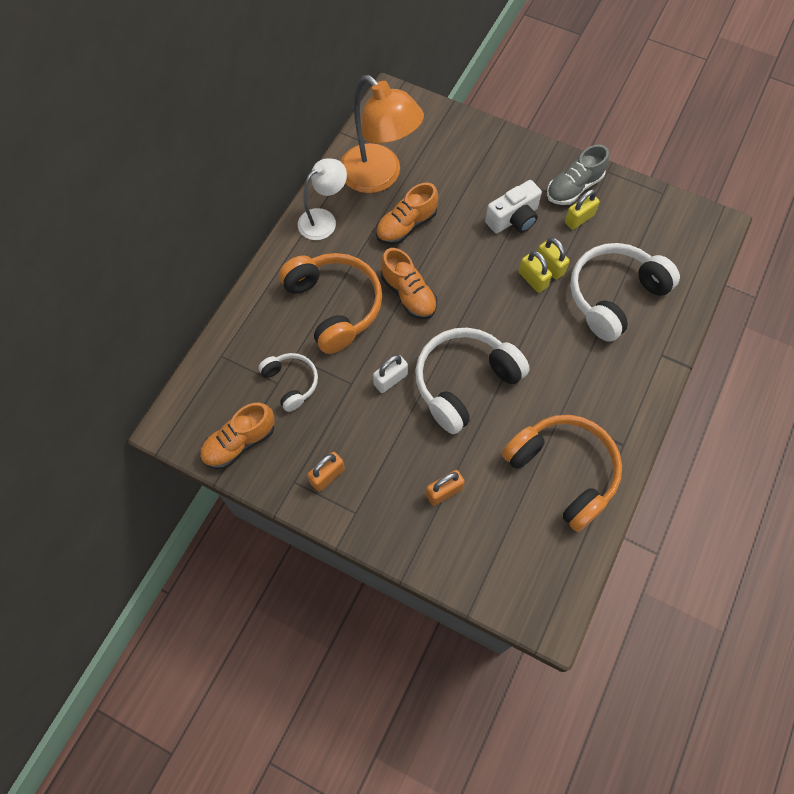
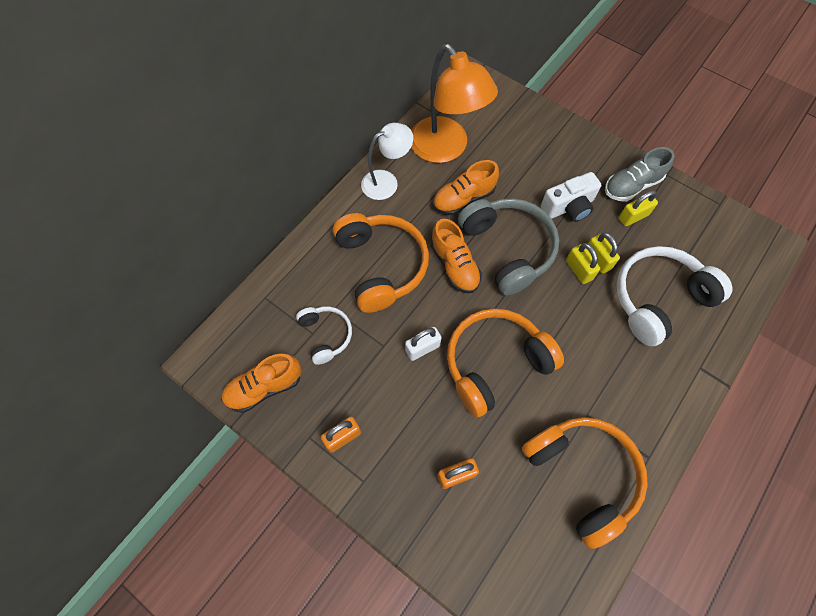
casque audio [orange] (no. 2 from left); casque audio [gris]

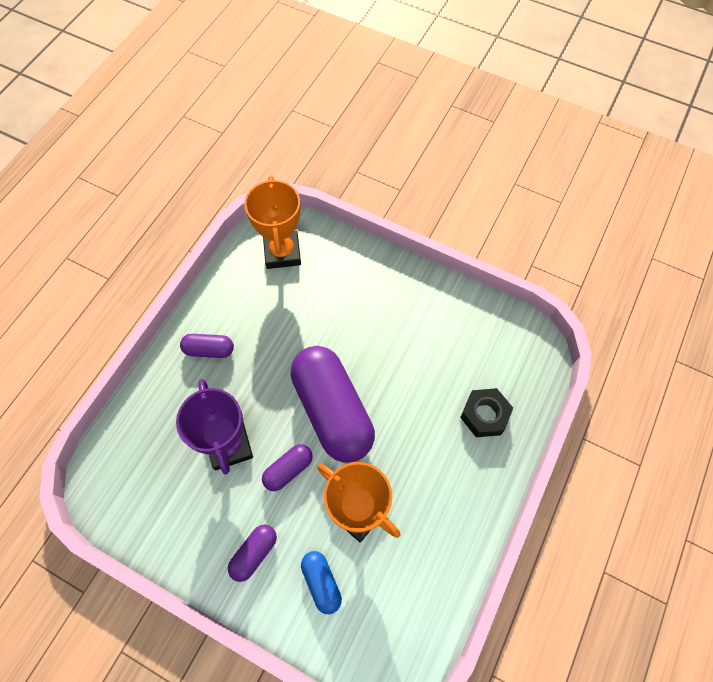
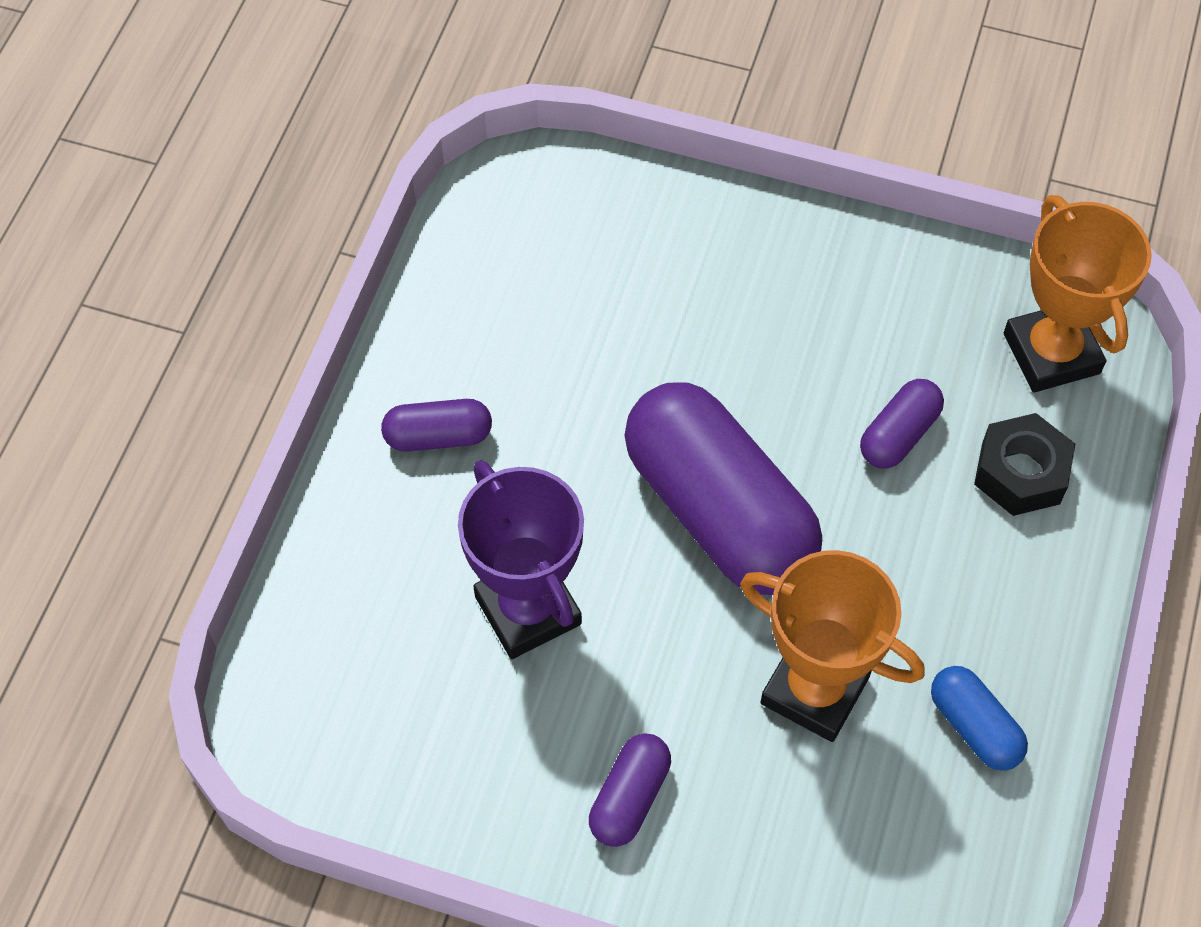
gélule [violet] (no. 4 from left); gélule [bleu]; trophée [orange] (no. 2 from left)

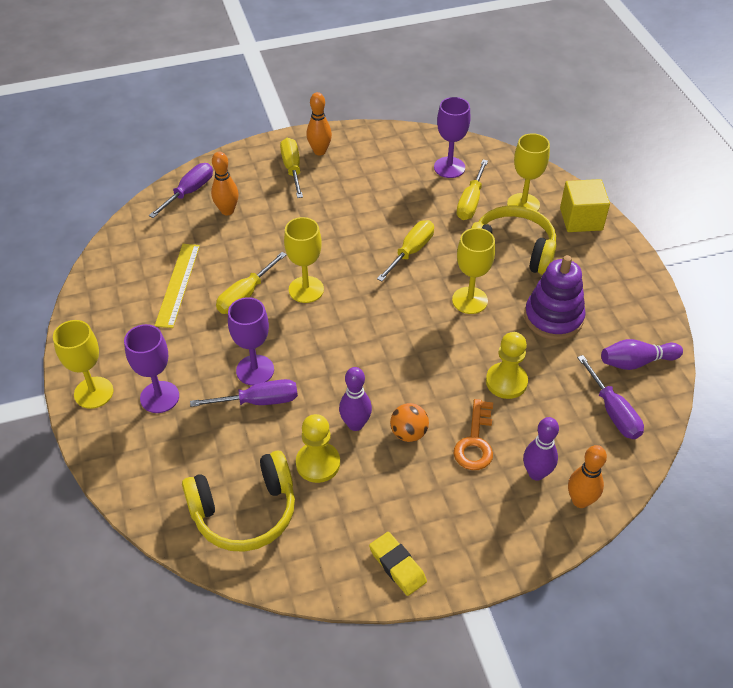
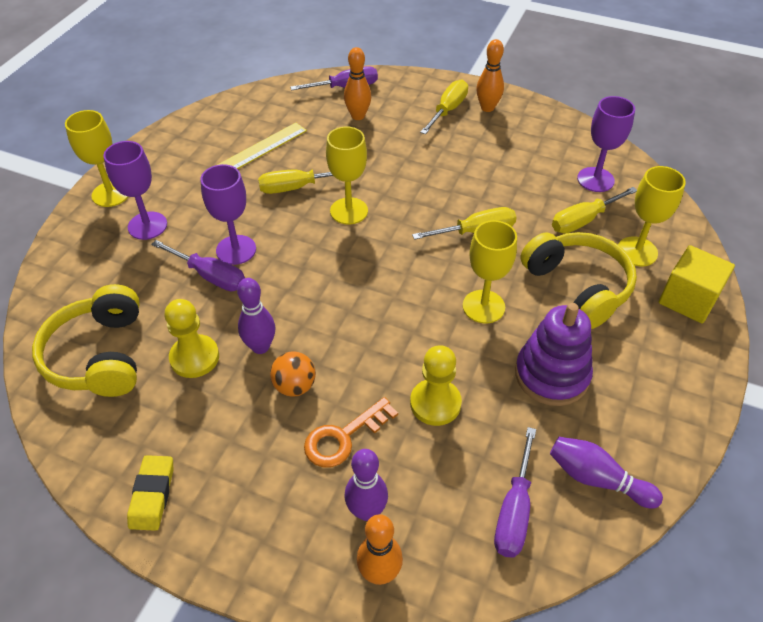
casque audio [jaune] (no. 1 from left)

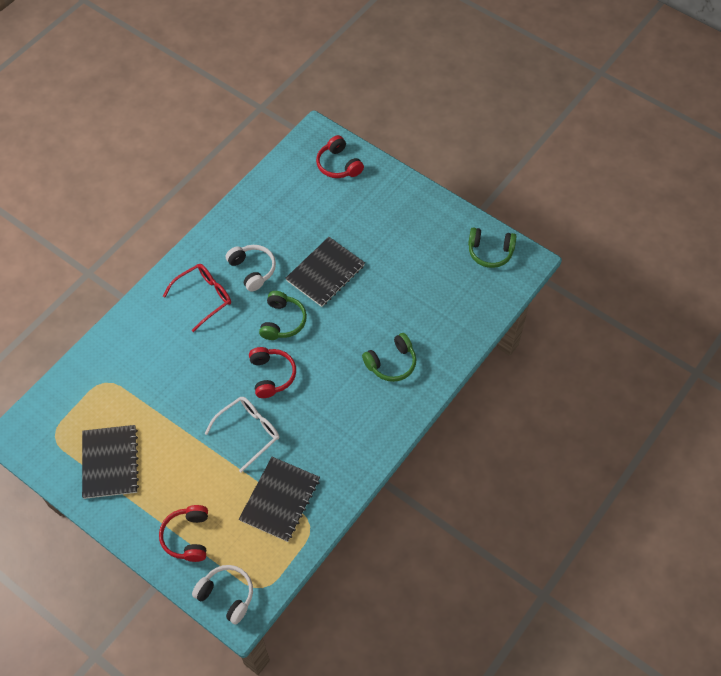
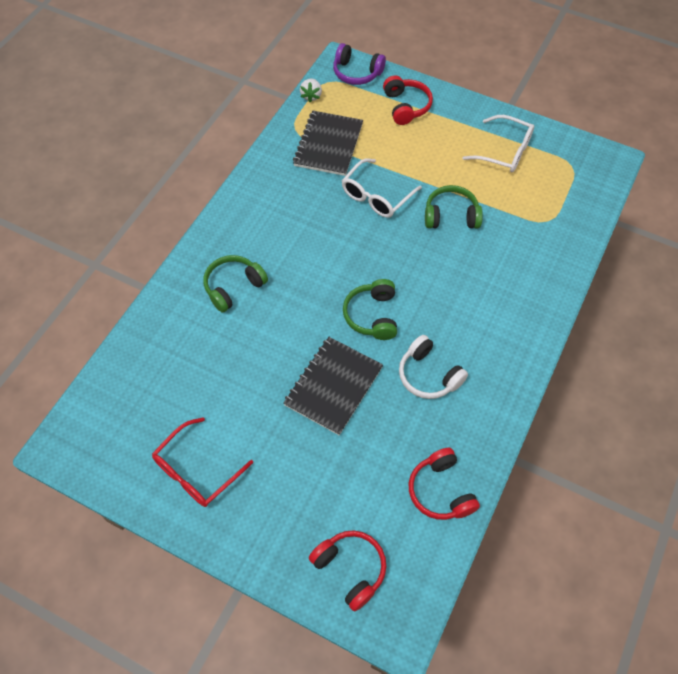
lunettes [rouge]; fraise [blanc]; casque audio [violet]; casque audio [rouge] (no. 3 from left); casque audio [vert] (no. 3 from left); lunettes [blanc] (no. 2 from left)

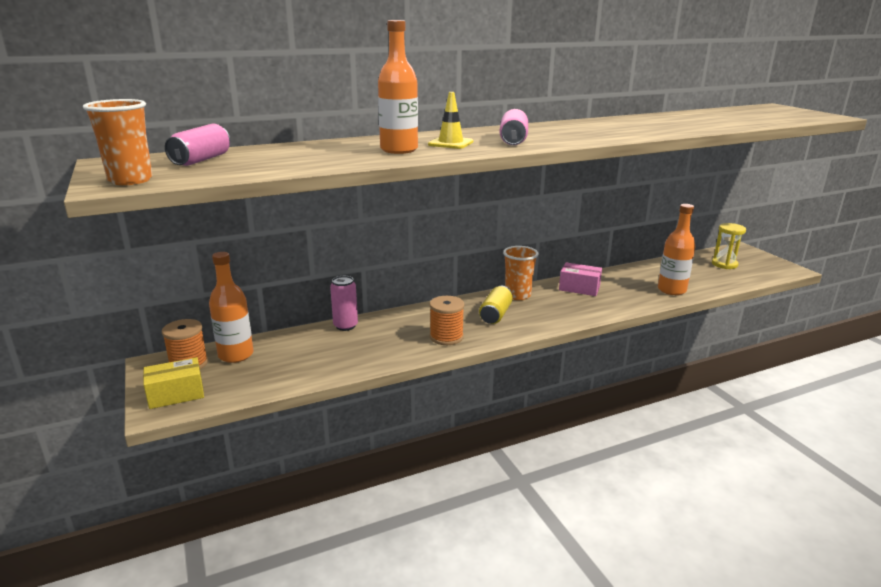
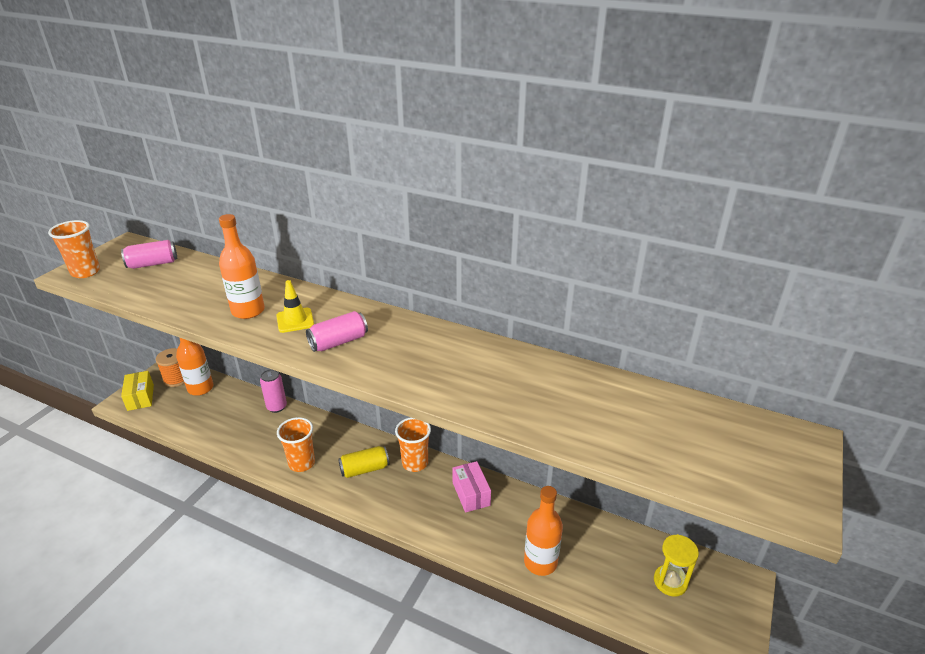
boîte [jaune]; gobelet [orange] (no. 2 from left)

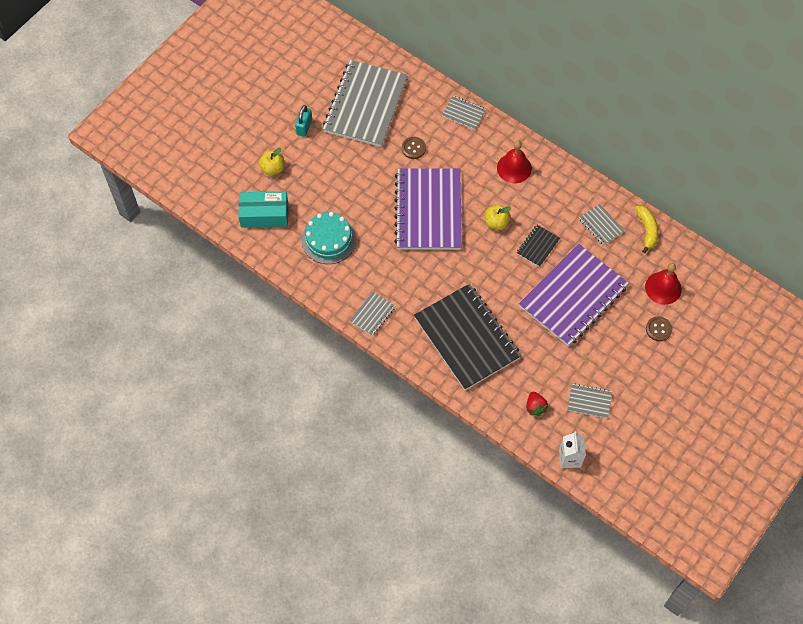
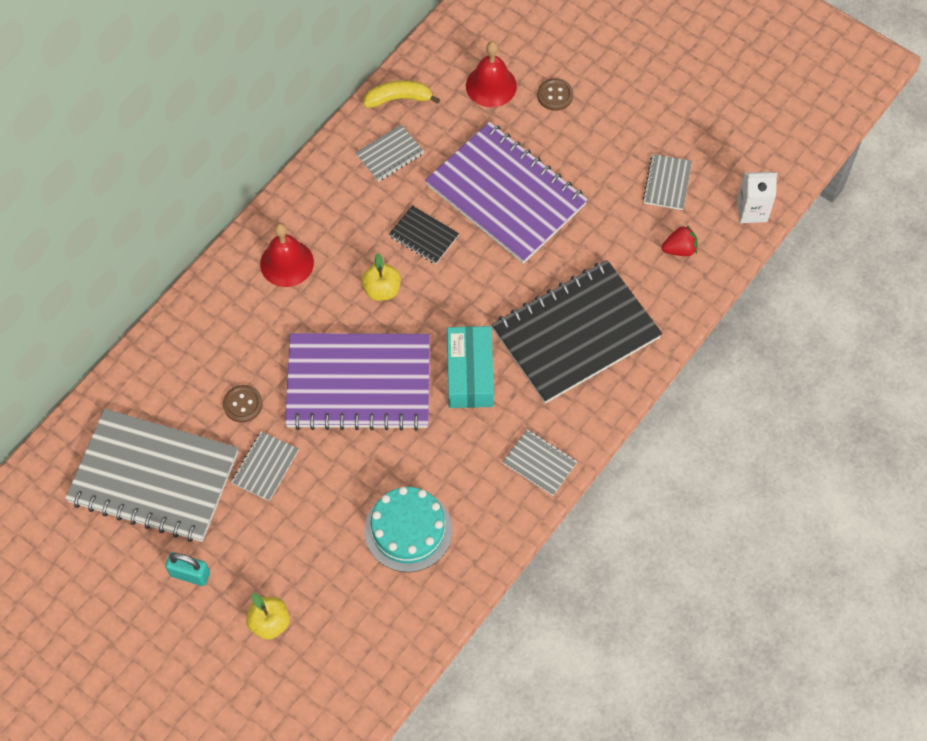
carnet [gris] (no. 2 from left); boîte [turquoise]

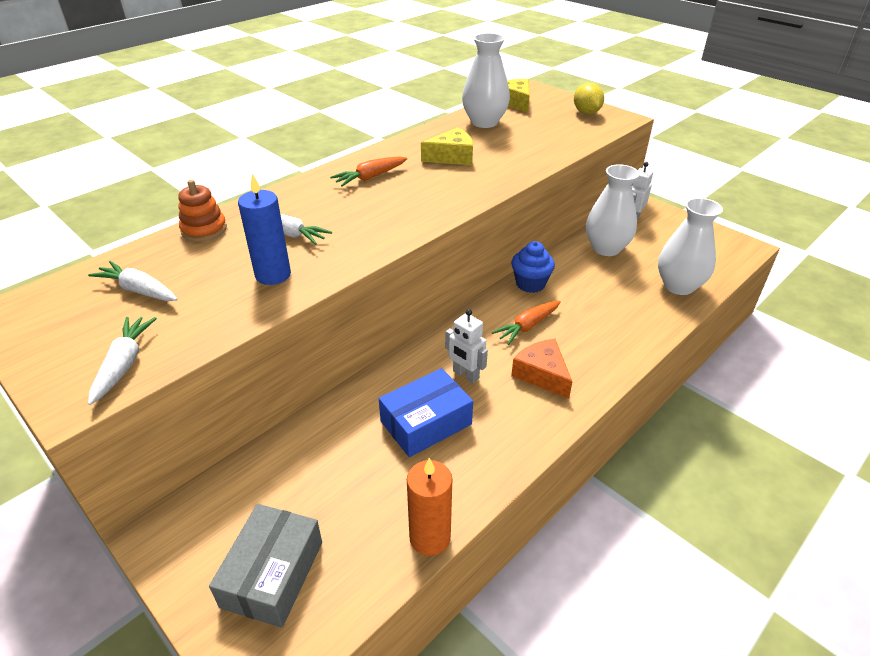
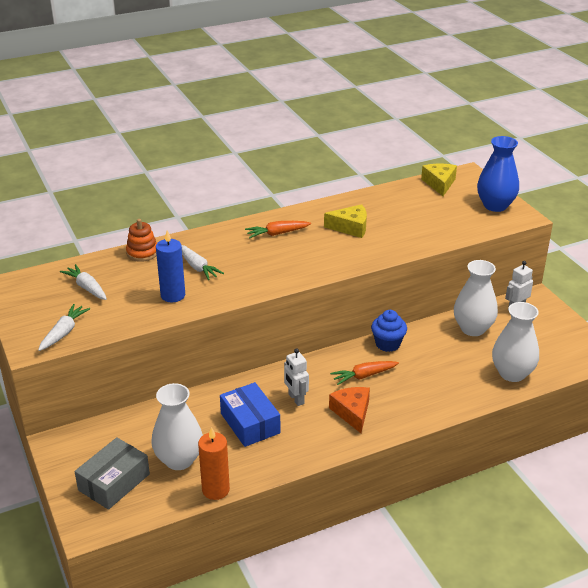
vase [blanc] (no. 1 from left); boîte [bleu]; vase [bleu]

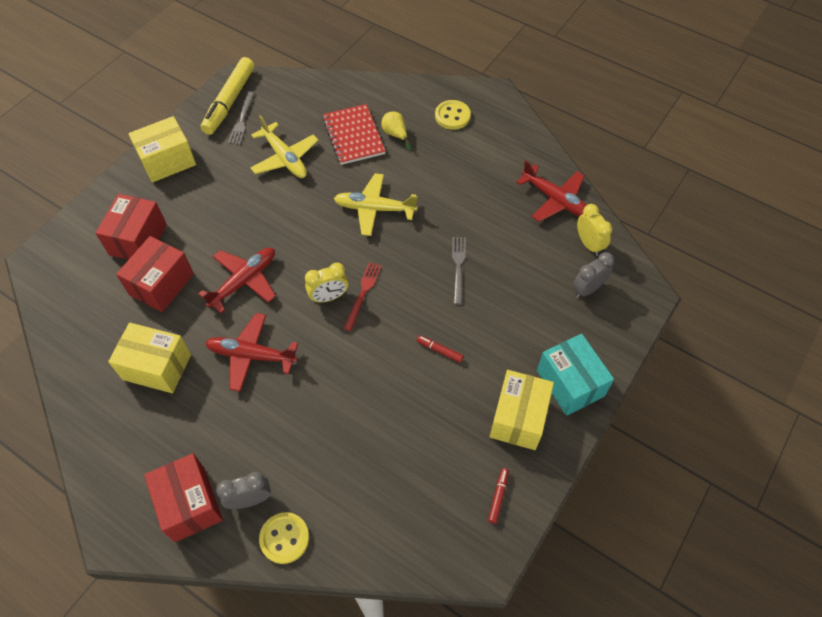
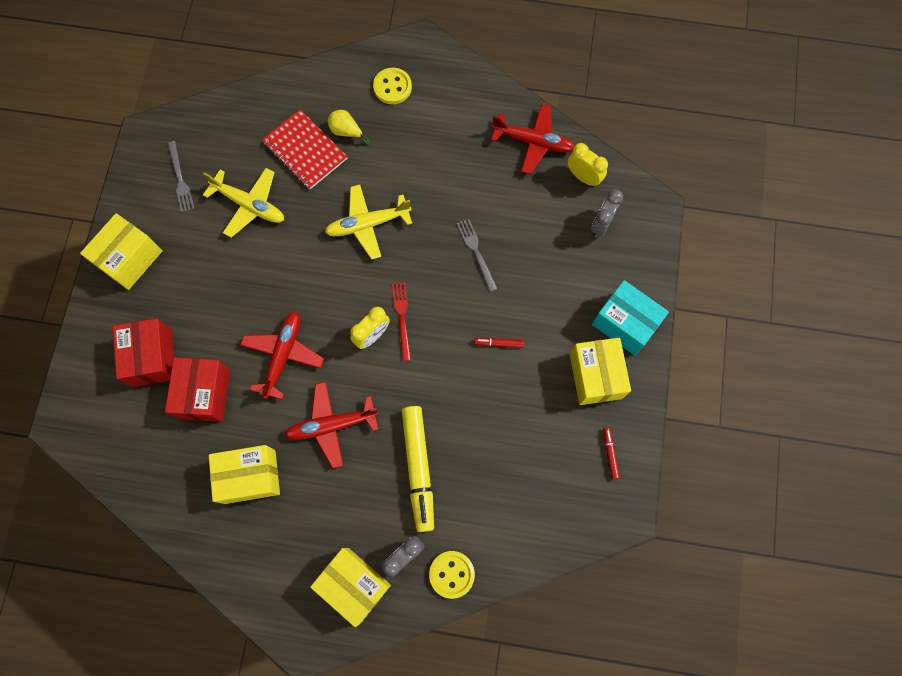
boîte [jaune] (no. 3 from left); feutre [jaune]

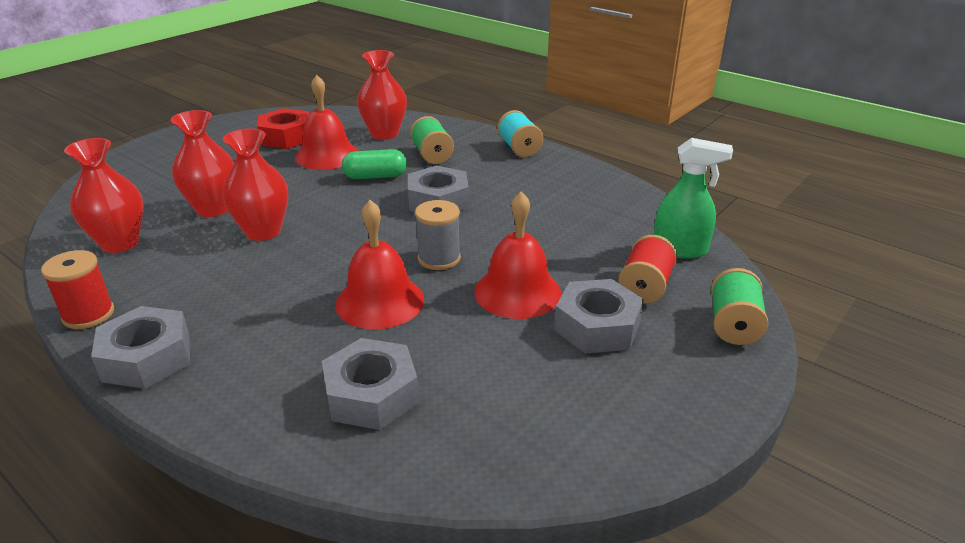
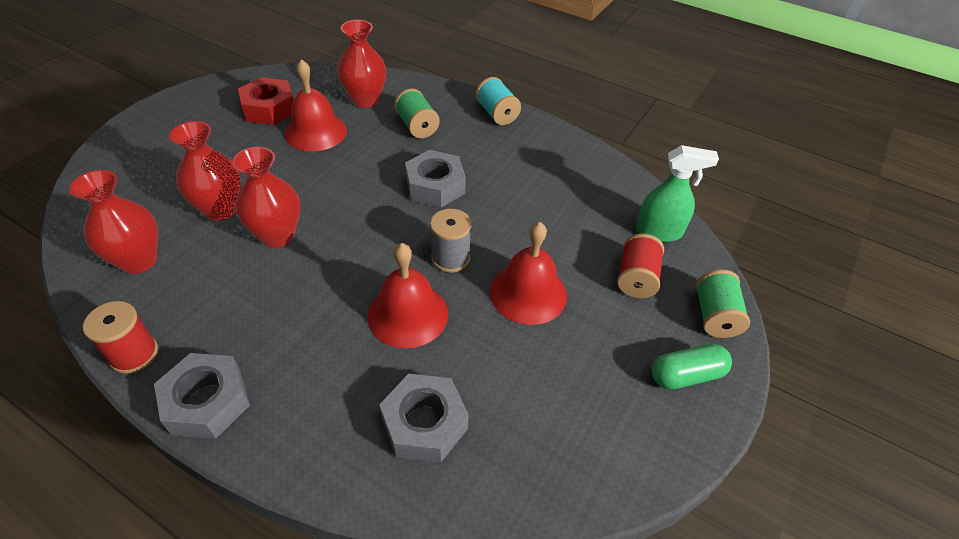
gélule [vert]; écrou [gris] (no. 4 from left in the first image)

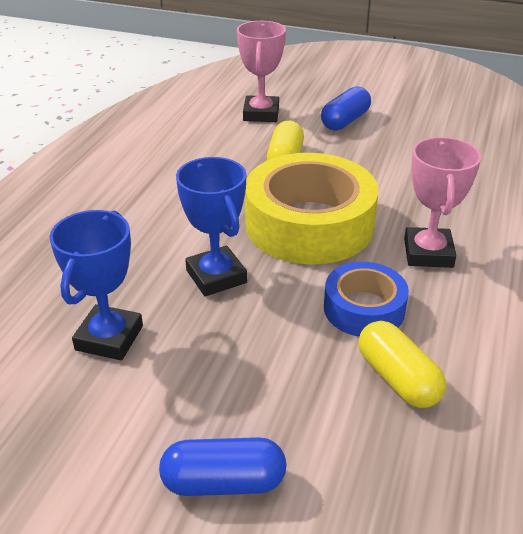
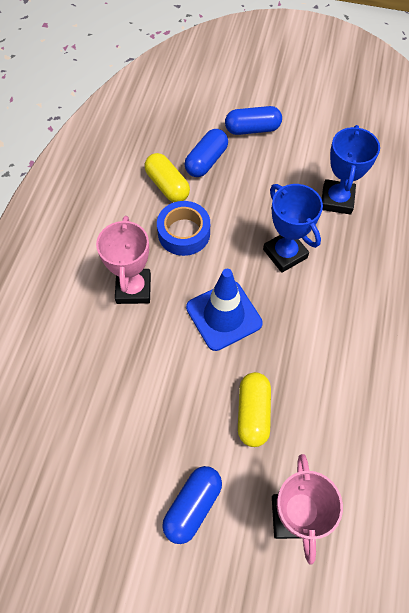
gélule [bleu] (no. 2 from left); cône de chantier [bleu]

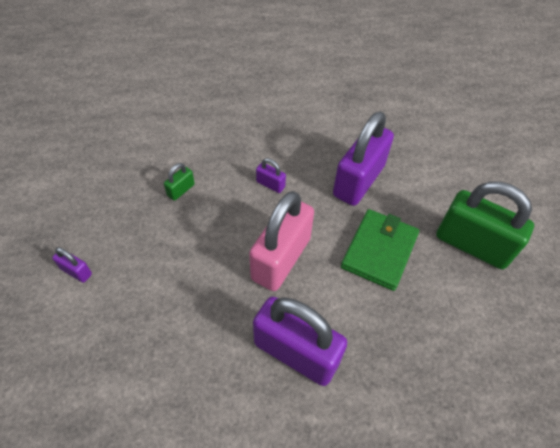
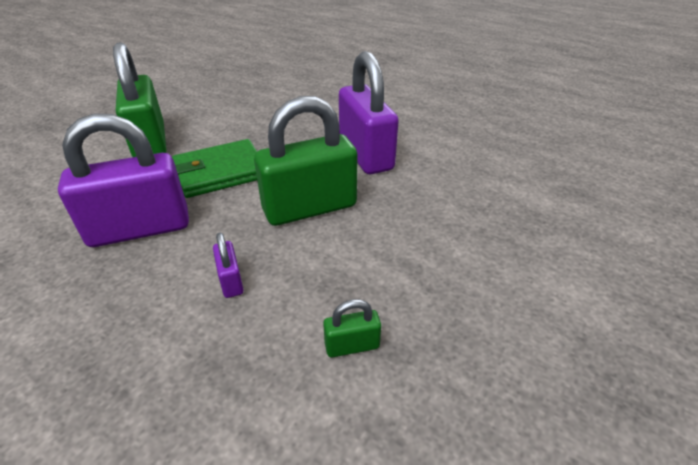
cadenas [vert] (no. 2 from left); cadenas [violet] (no. 1 from left in the first image)

